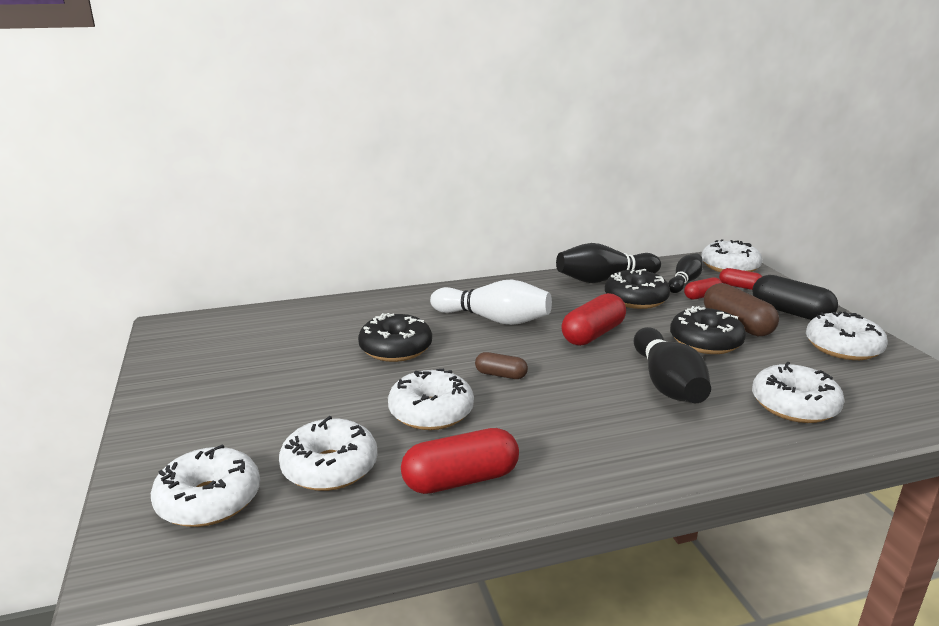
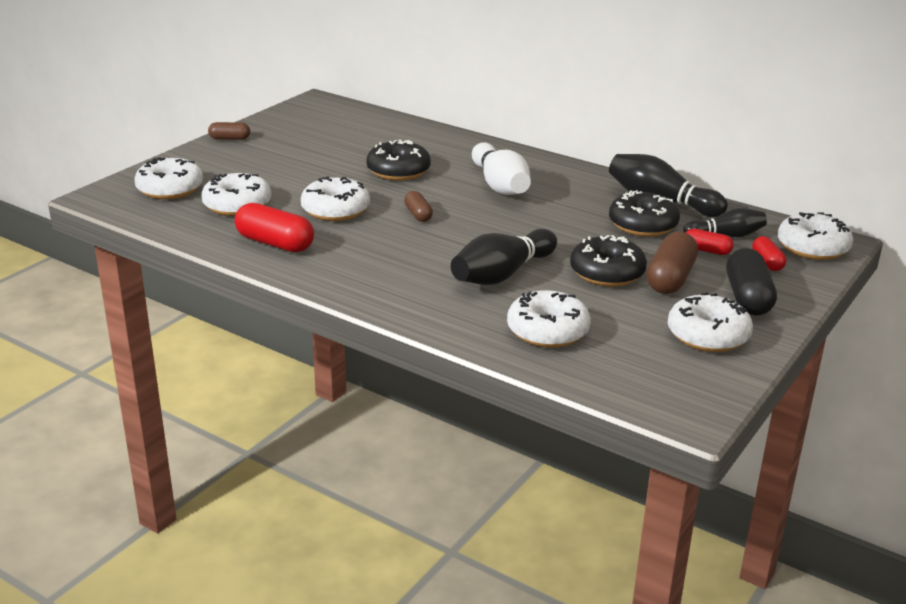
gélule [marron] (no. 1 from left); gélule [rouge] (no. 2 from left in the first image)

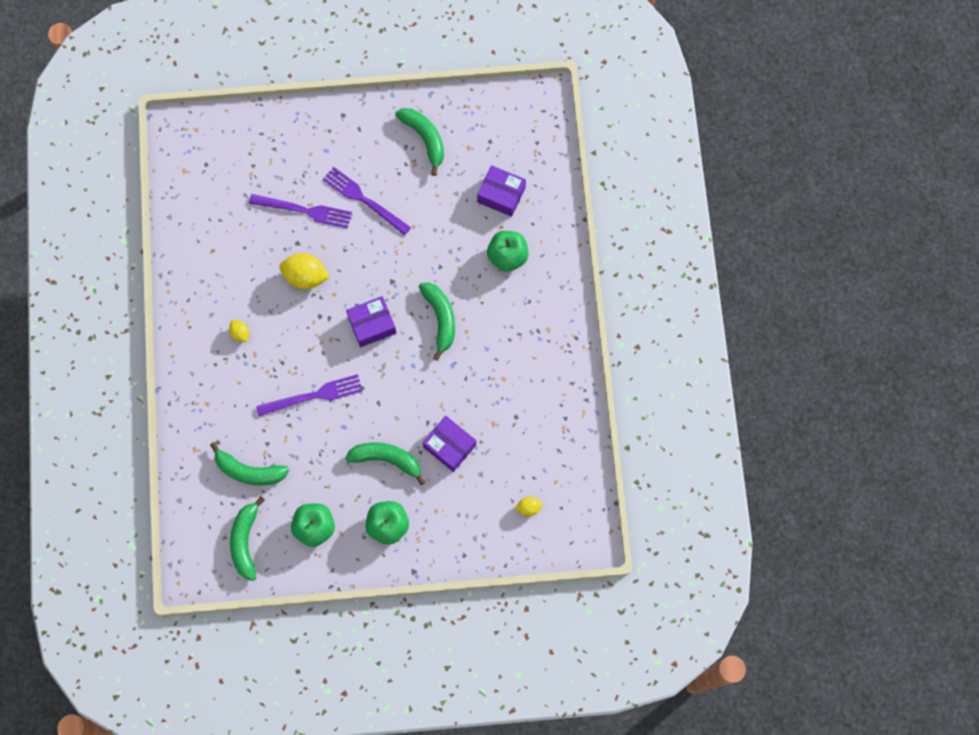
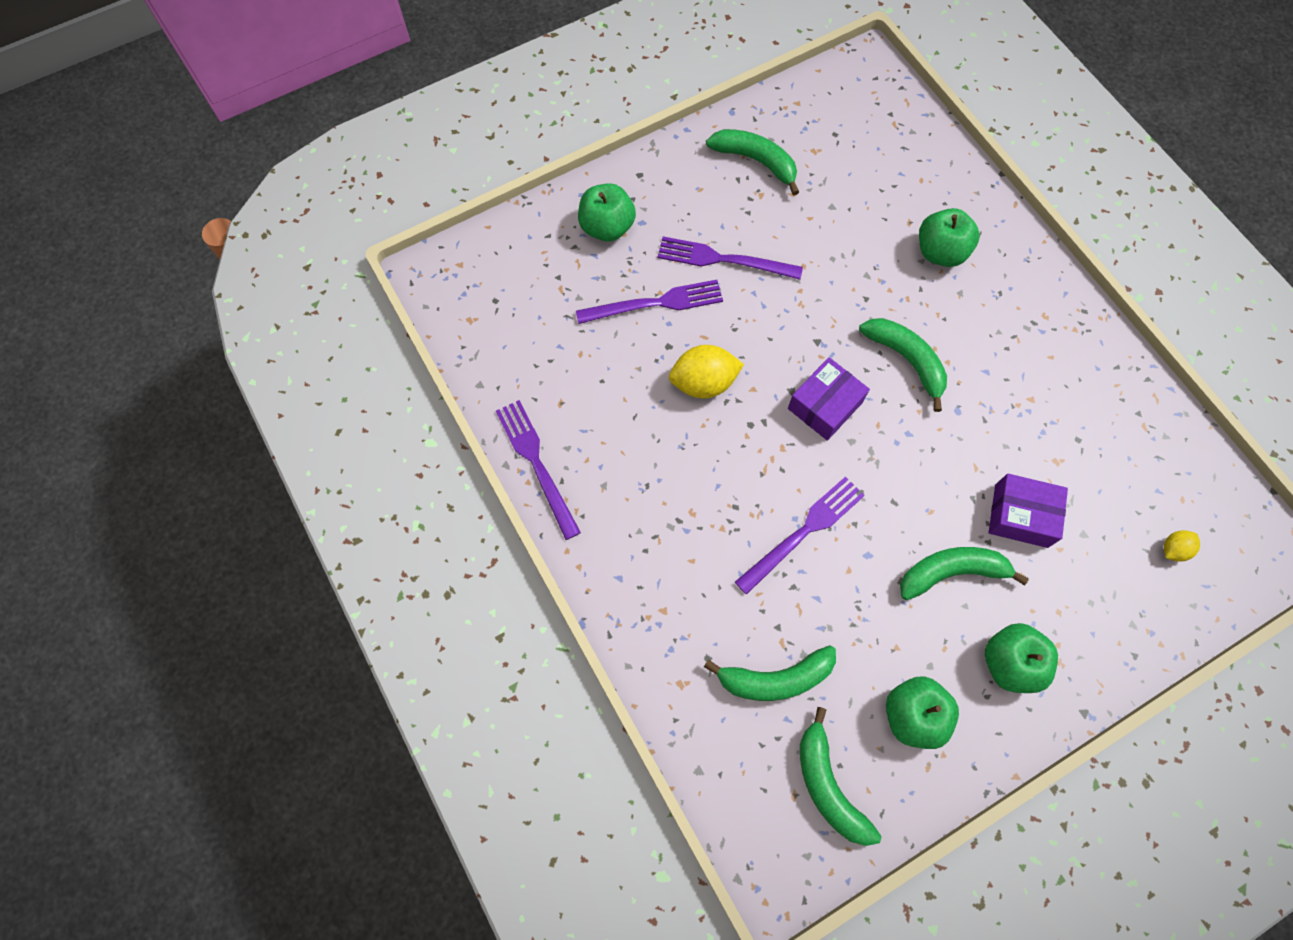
fourchette [violet] (no. 1 from left); pomme [vert] (no. 1 from left); citron [jaune] (no. 1 from left in the first image); boîte [violet] (no. 3 from left in the first image)

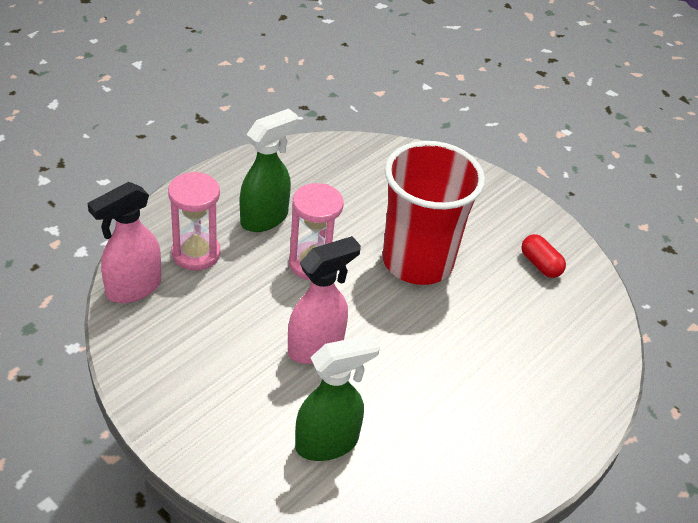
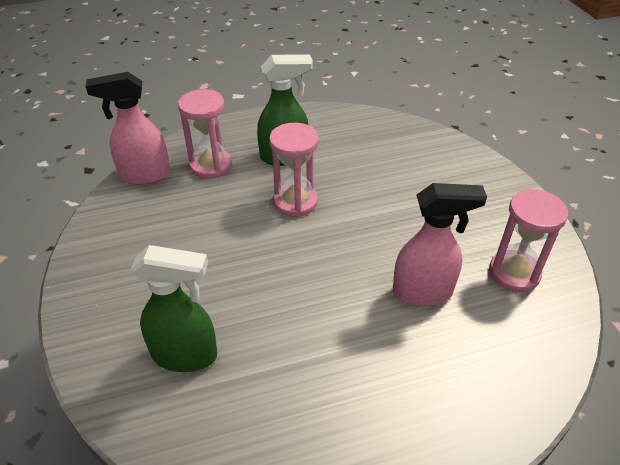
vaporisateur [rose] (no. 2 from left); sablier [rose] (no. 3 from left); gobelet [rouge]

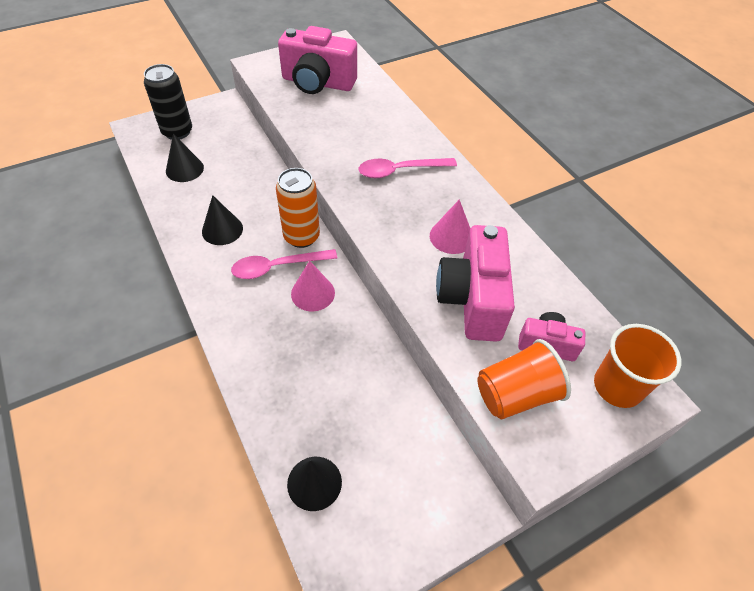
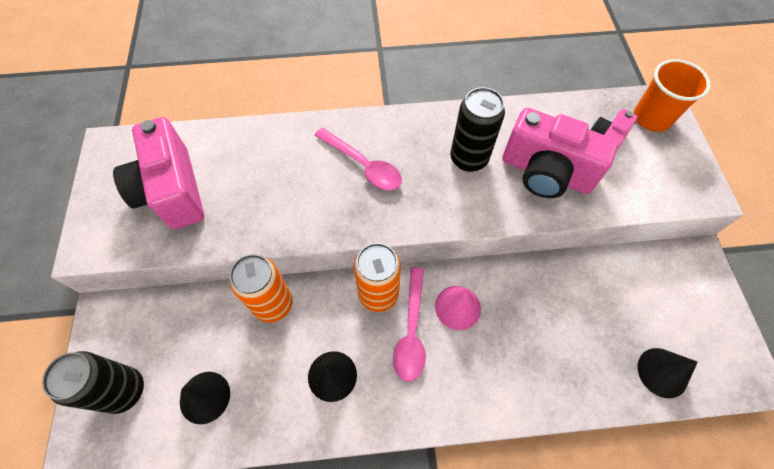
appareil photo [rose] (no. 1 from left); canette [orange] (no. 1 from left); cuillère [rose] (no. 1 from left); canette [noir] (no. 2 from left); gobelet [orange] (no. 1 from left in the first image)

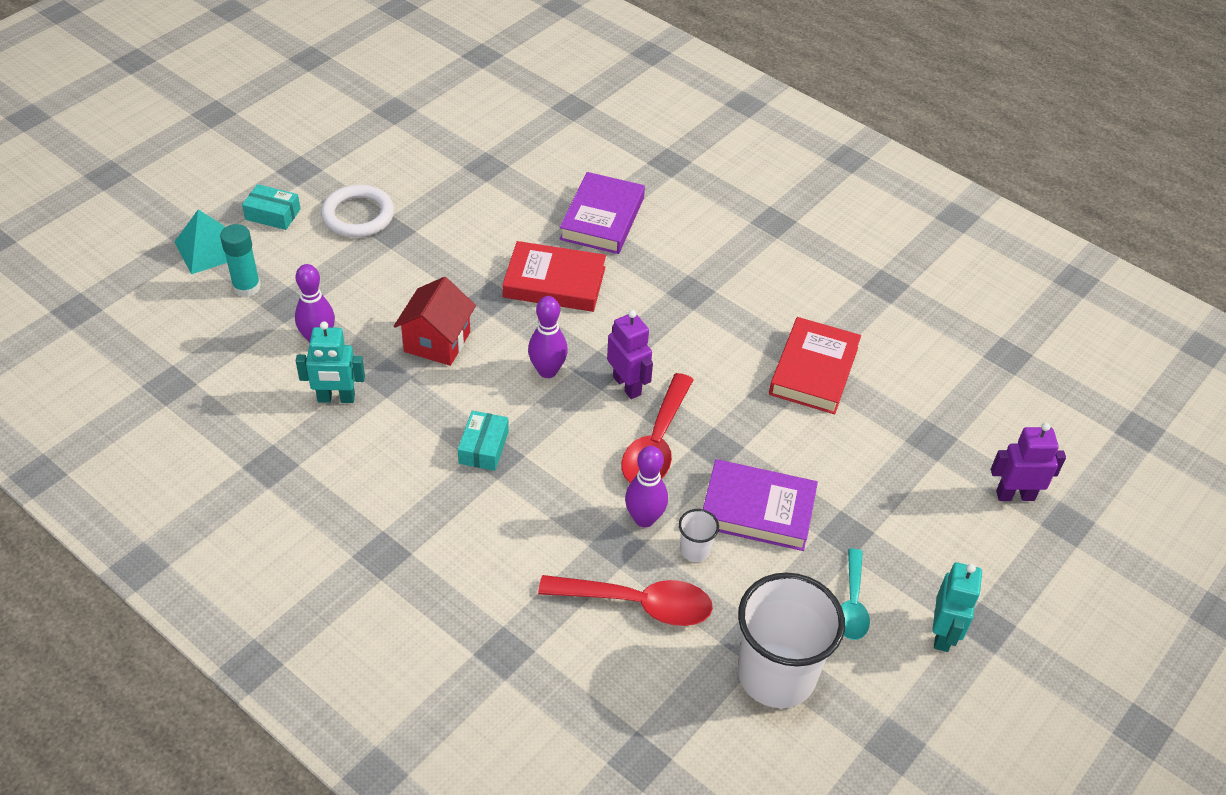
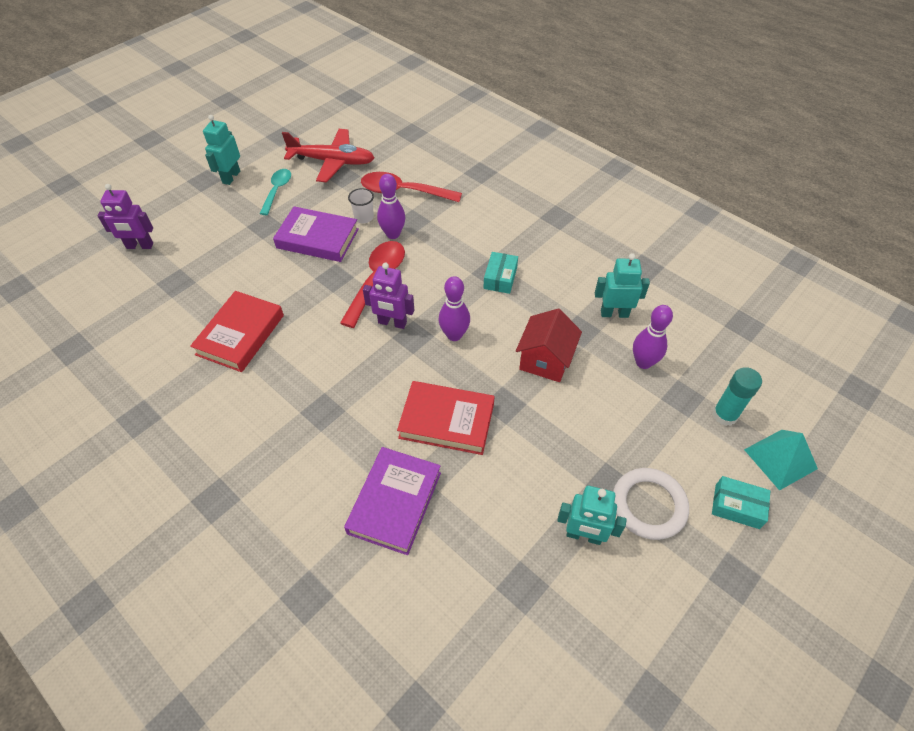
avion [rouge]; robot [violet] (no. 2 from left); robot [turquoise] (no. 2 from left)

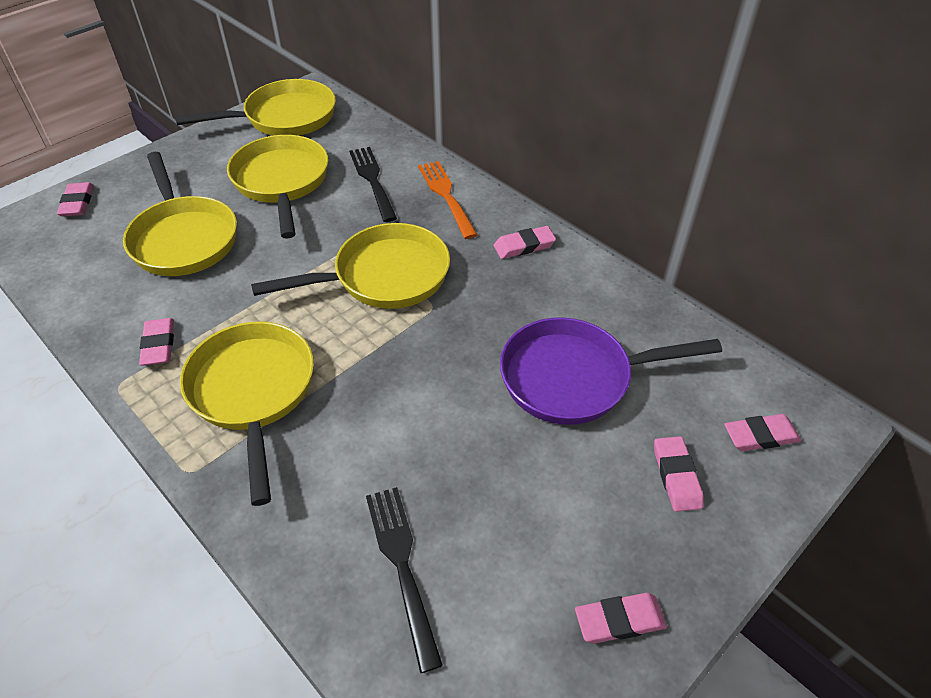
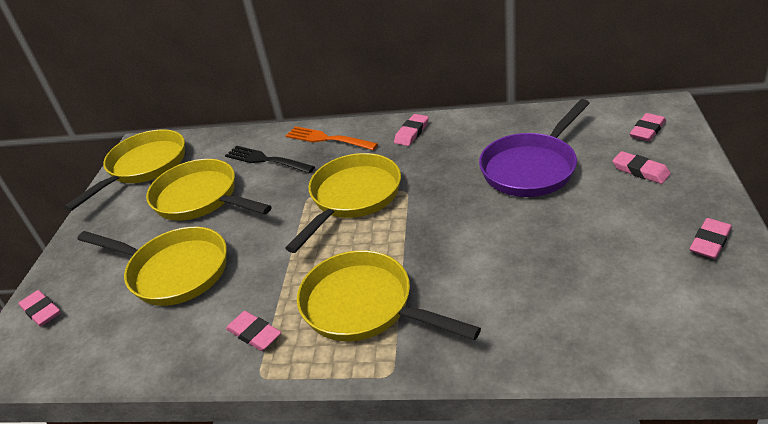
fourchette [noir] (no. 2 from left in the first image)

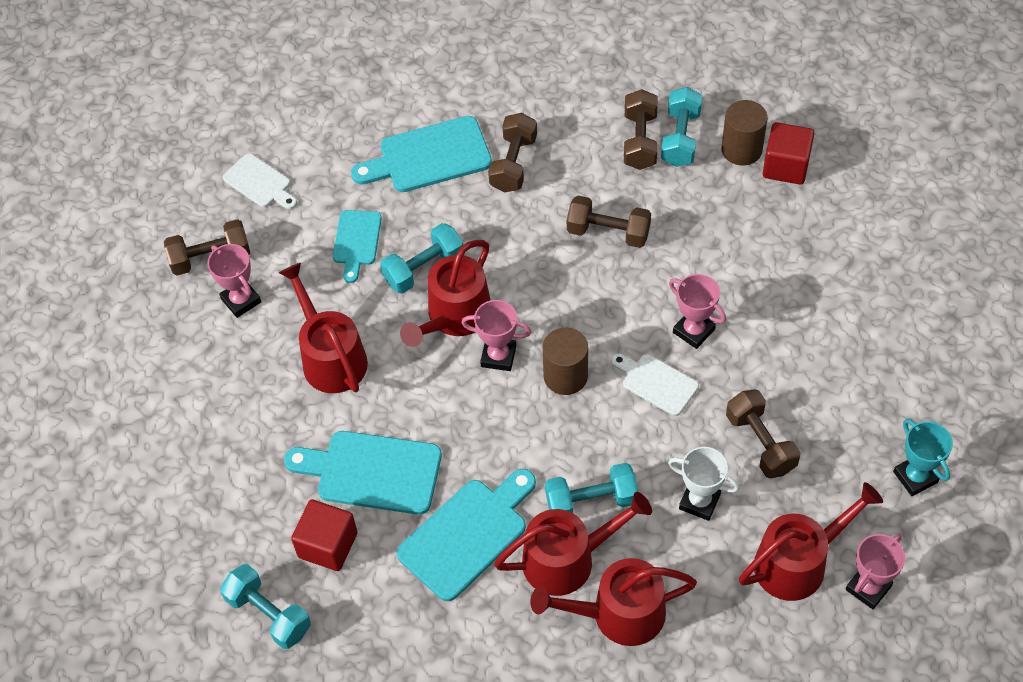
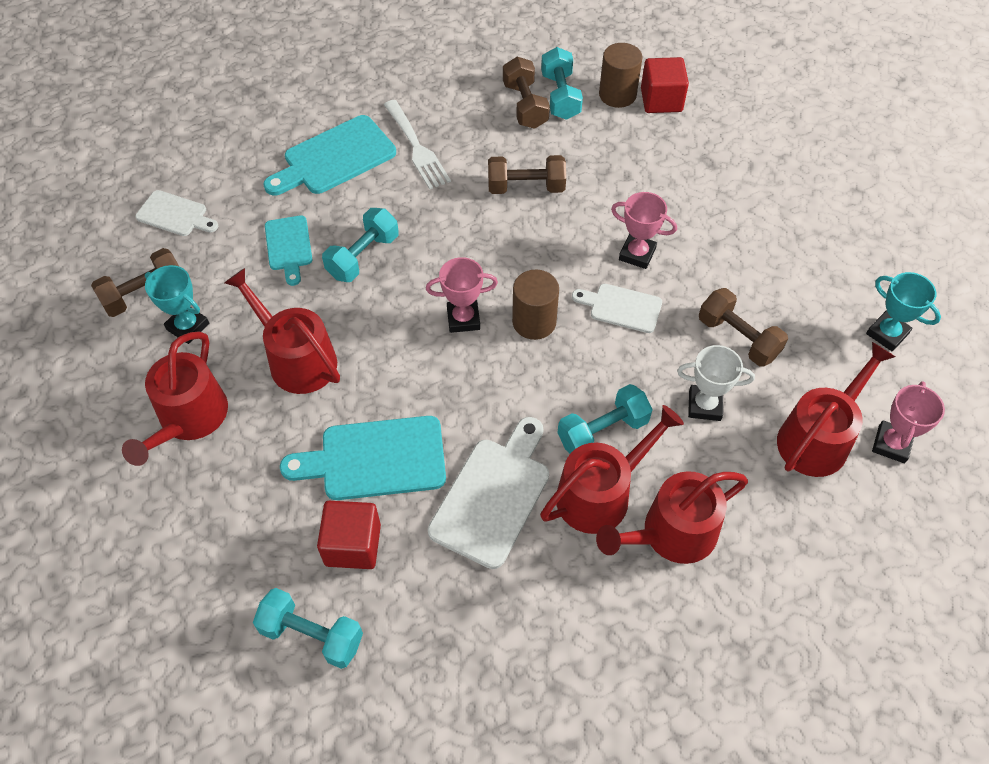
arrosoir [rouge] (no. 1 from left); trophée [turquoise] (no. 1 from left); fourchette [blanc]; planche à découper [blanc] (no. 2 from left)

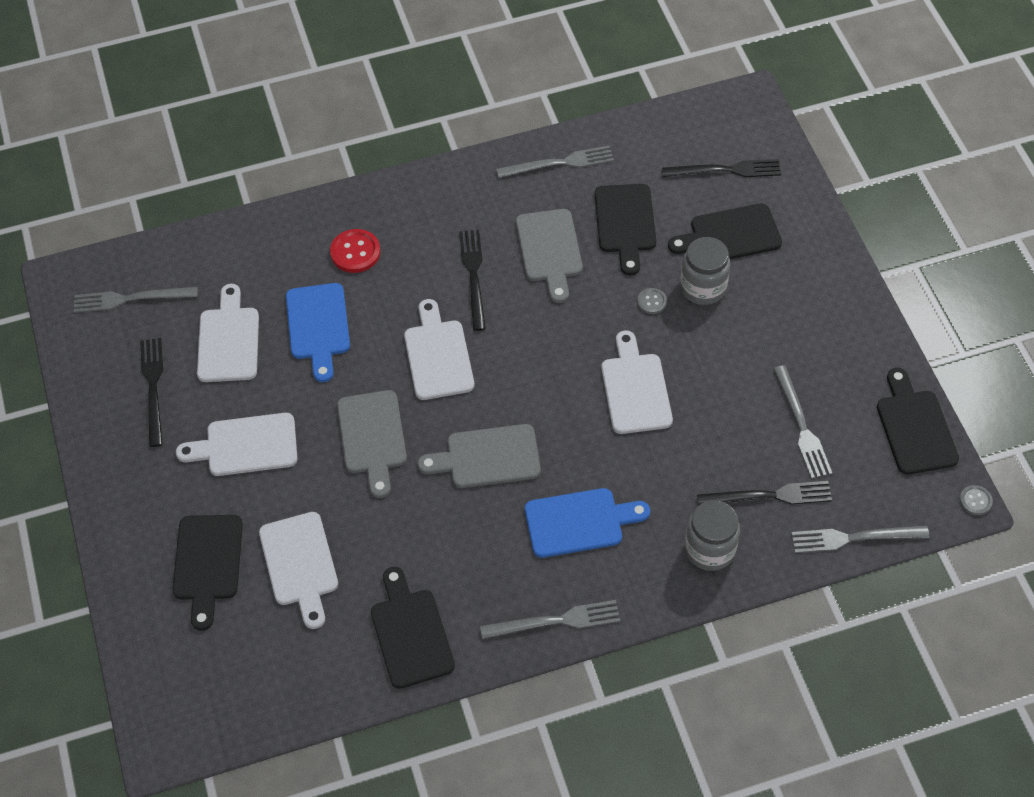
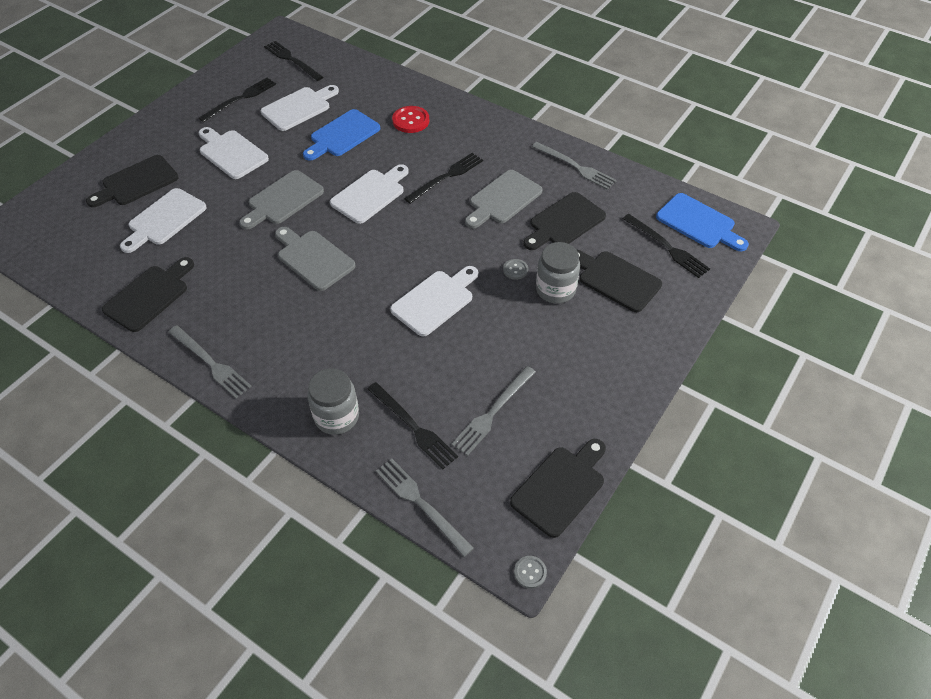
fourchette [noir] (no. 2 from left); planche à découper [bleu] (no. 2 from left)

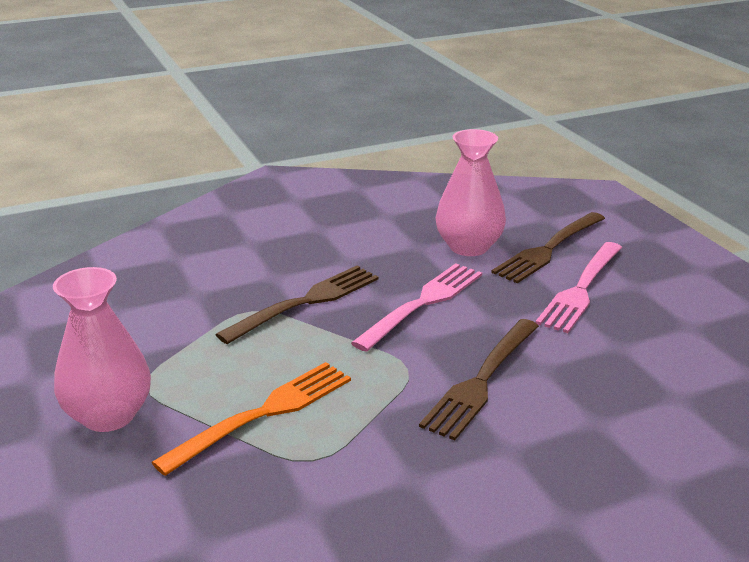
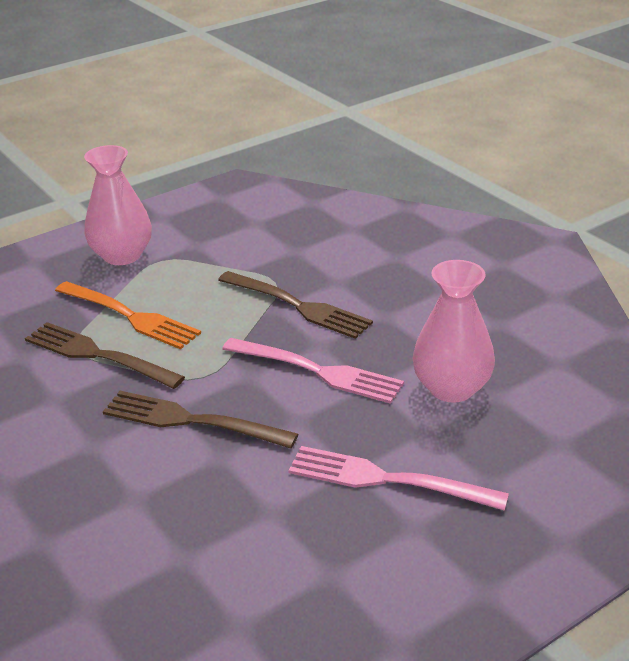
fourchette [marron] (no. 1 from left)

